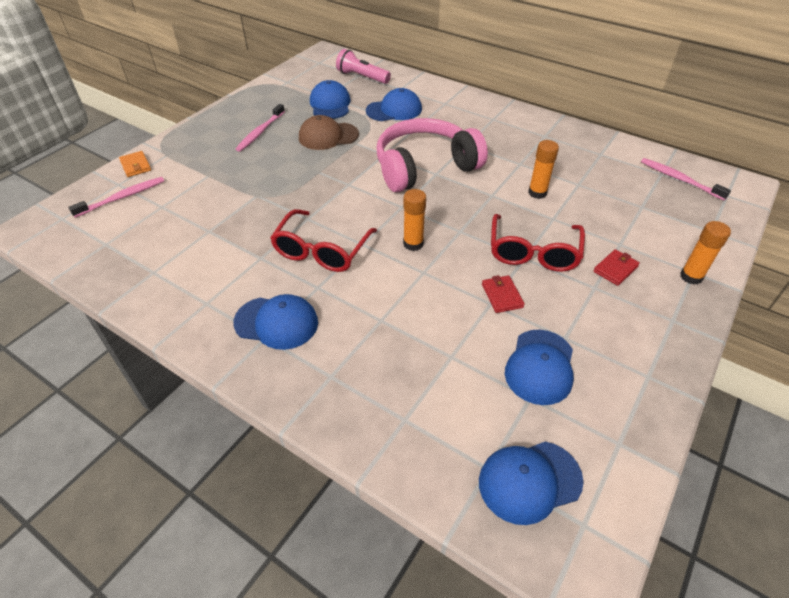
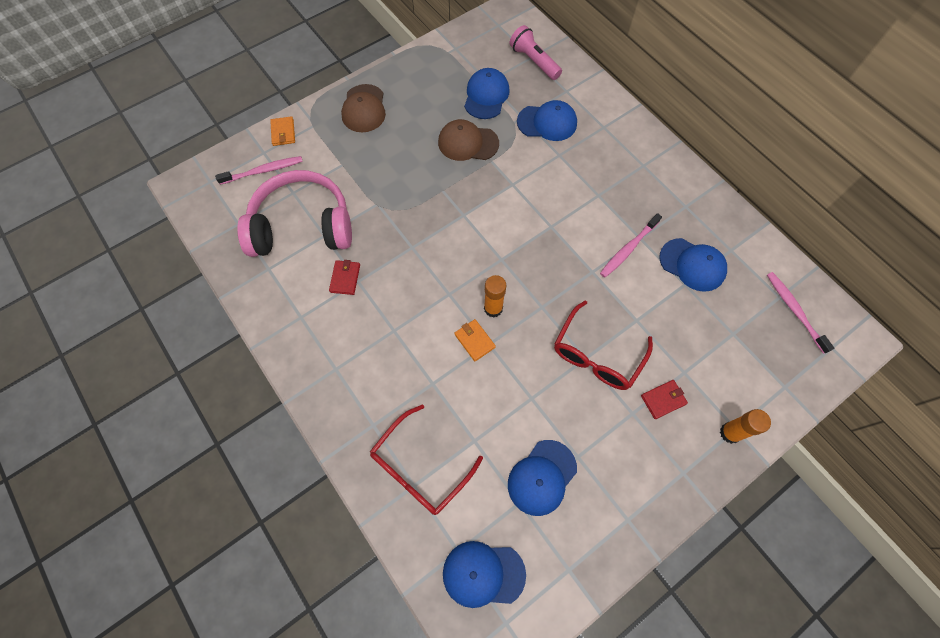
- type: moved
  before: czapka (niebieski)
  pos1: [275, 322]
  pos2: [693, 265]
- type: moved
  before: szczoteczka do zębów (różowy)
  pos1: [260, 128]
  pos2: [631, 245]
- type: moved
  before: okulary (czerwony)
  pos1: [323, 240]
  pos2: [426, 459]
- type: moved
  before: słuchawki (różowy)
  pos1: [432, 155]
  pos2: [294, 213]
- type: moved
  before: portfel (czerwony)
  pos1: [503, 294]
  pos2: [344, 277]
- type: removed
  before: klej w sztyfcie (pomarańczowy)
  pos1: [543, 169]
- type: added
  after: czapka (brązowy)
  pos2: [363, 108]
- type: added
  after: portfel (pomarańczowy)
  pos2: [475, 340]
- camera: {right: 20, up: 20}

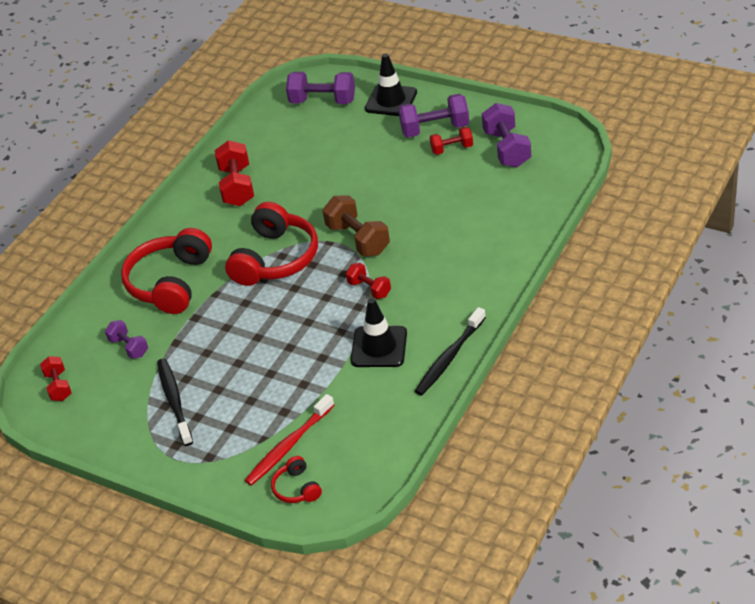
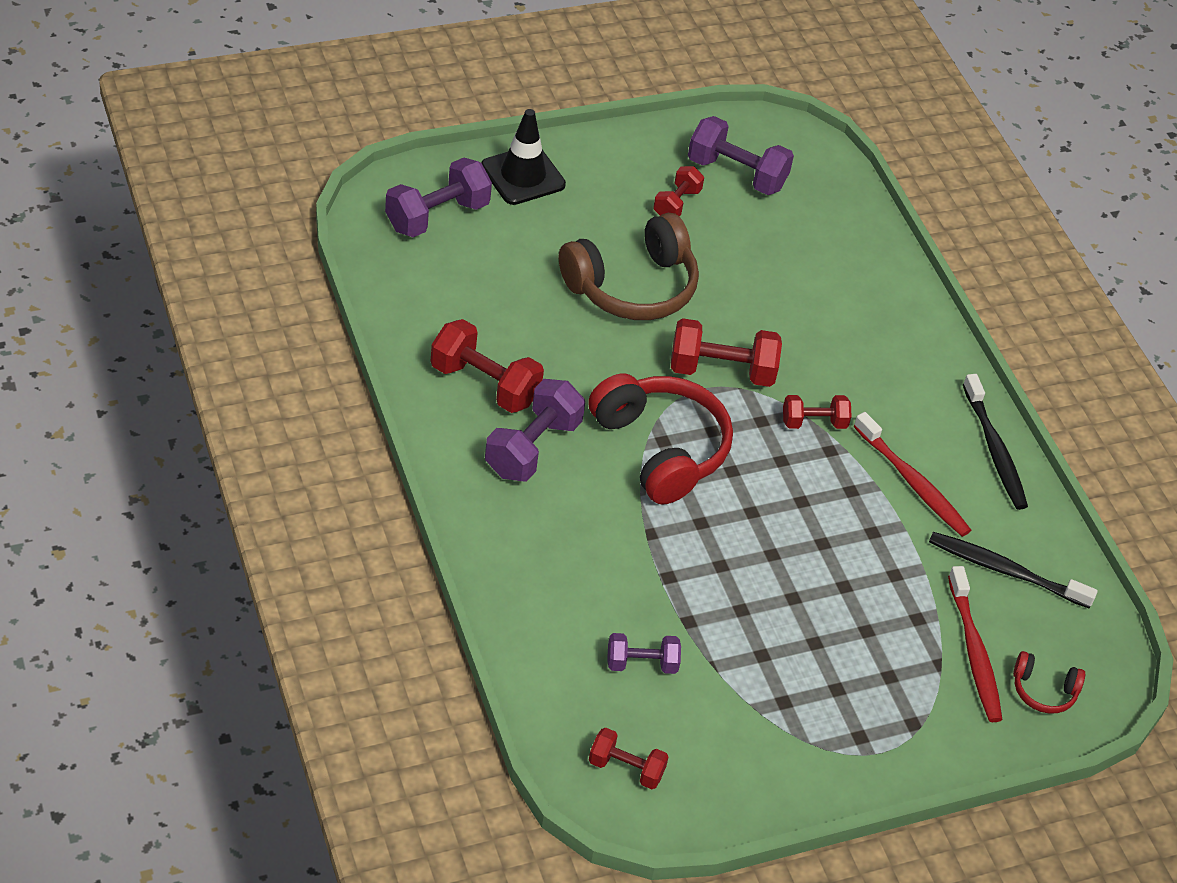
- type: removed
  before: słuchawki (czerwony)
  pos1: [166, 271]
- type: moved
  before: szczoteczka do zębów (czarny)
  pos1: [175, 402]
  pos2: [1013, 570]
- type: recoloured
  before: hantel (brązowy)
  after: hantel (czerwony)
  pos1: [356, 226]
  pos2: [726, 352]
- type: replaced
  before: pachołek (czarny)
  after: szczoteczka do zębów (czerwony)
  pos1: [379, 332]
  pos2: [912, 474]
- type: moved
  before: hantel (fioletowy)
  pos1: [433, 115]
  pos2: [535, 430]
- type: added
  after: słuchawki (brązowy)
  pos2: [629, 266]
- camera: {right: -60, up: 5}

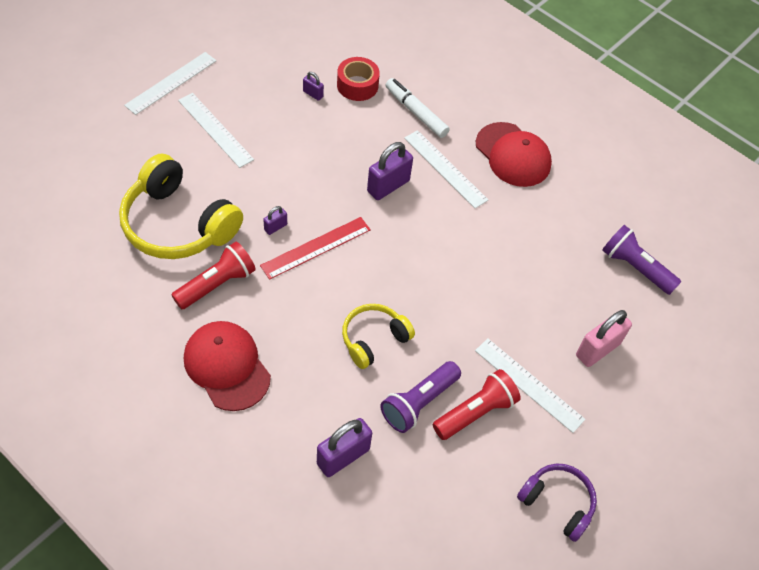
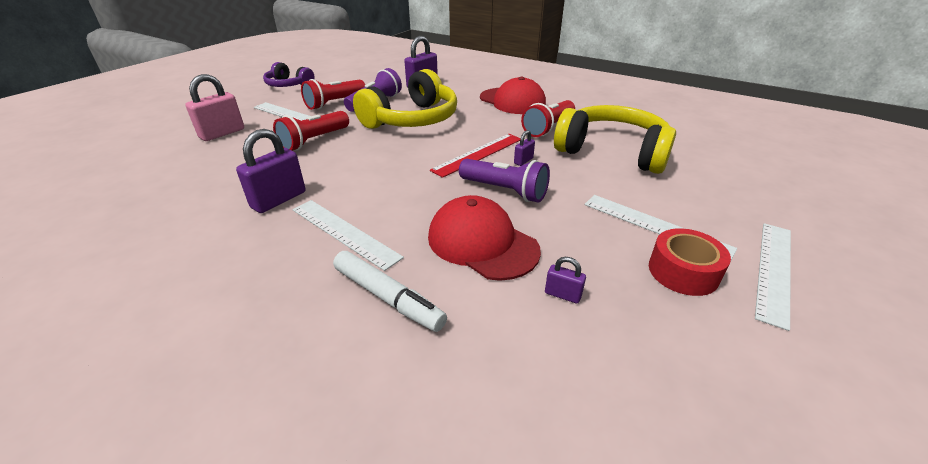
- type: moved
  before: taśma klejąca (czerwony)
  pos1: [358, 79]
  pos2: [690, 262]
- type: resized
  before: słuchawki (żółty)
  pos1: [378, 336]
  pos2: [405, 99]
  scale: 1.76
- type: moved
  before: kłódka (fioletowy)
  pos1: [390, 171]
  pos2: [270, 171]
- type: moved
  before: czapka (czerwony)
  pos1: [514, 154]
  pos2: [484, 238]
- type: moved
  before: latarka (fioletowy)
  pos1: [641, 260]
  pos2: [504, 181]
- type: added
  after: latarka (czerwony)
  pos2: [311, 131]
- camera: {right: 175, up: -20}

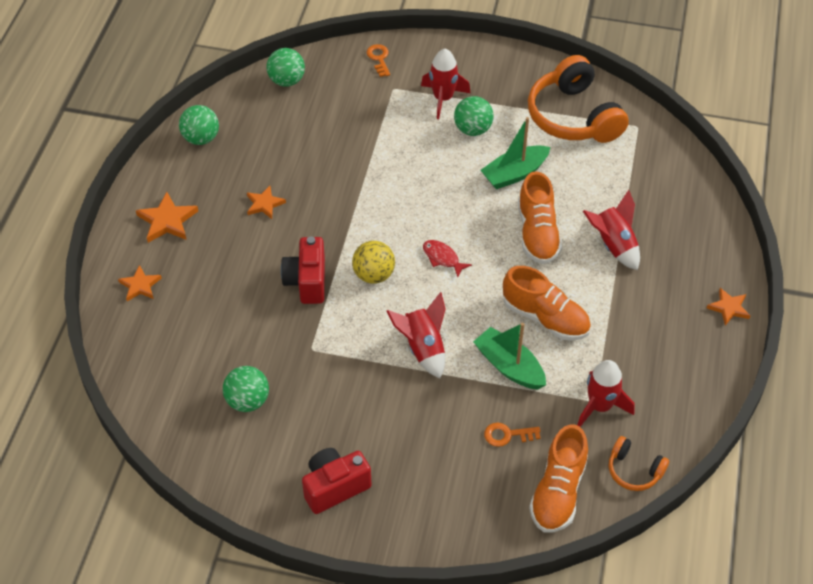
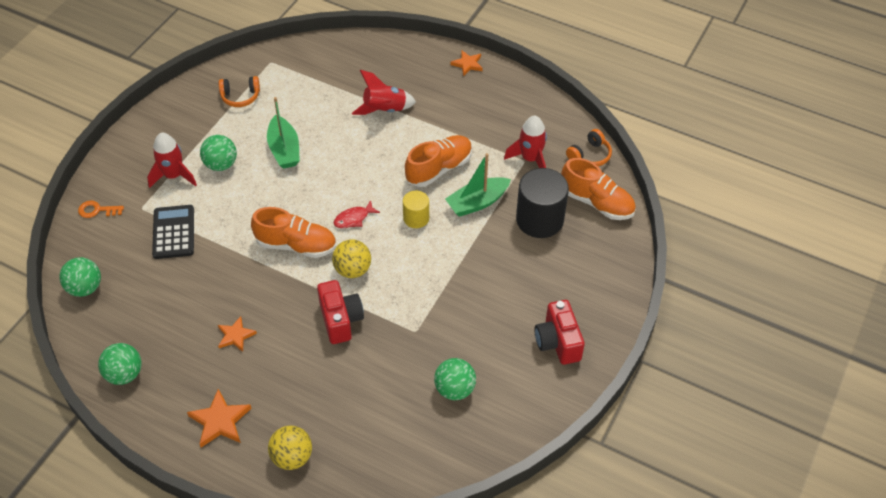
- type: replaced
  before: gwiazda (pomarańczowy)
  after: piłka (żółty)
  pos1: [140, 283]
  pos2: [290, 448]
- type: turned
  before: aparat fotograficzny (czerwony)
  pos1: [303, 270]
  pos2: [340, 312]
  turn: -120
- type: removed
  before: rakieta (czerwony)
  pos1: [416, 335]
- type: replaced
  before: klucz (pomarańczowy)
  after: walec (czarny)
  pos1: [512, 435]
  pos2: [542, 203]
- type: moved
  before: but (pomarańczowy)
  pos1: [540, 217]
  pos2: [293, 232]
- type: resized
  before: słuchawki (pomarańczowy)
  pos1: [578, 99]
  pos2: [239, 91]
  scale: 0.48
- type: added
  after: kalkulator (czarny)
  pos2: [173, 232]
- type: added
  after: walec (żółty)
  pos2: [416, 209]
- camera: {right: -75, up: 0}

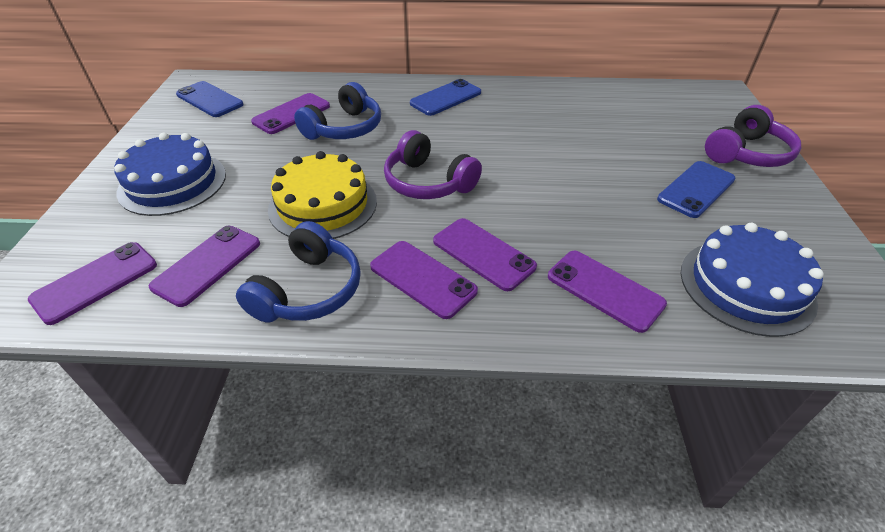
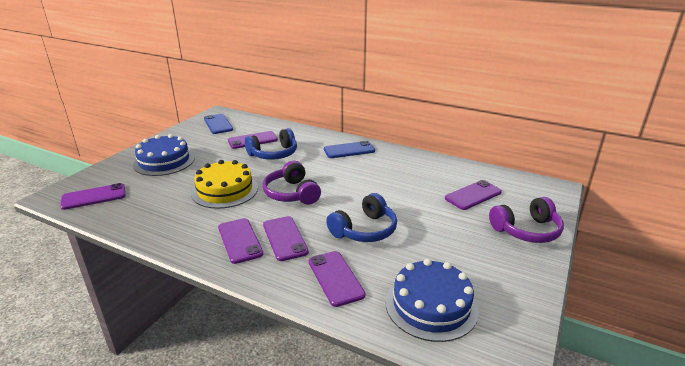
- type: moved
  before: telefon (fioletowy)
  pos1: [204, 266]
  pos2: [473, 195]
- type: moved
  before: słuchawki (niebieski)
  pos1: [298, 272]
  pos2: [361, 217]
- type: removed
  before: telefon (niebieski)
  pos1: [696, 189]
- camera: {right: 25, up: -15}

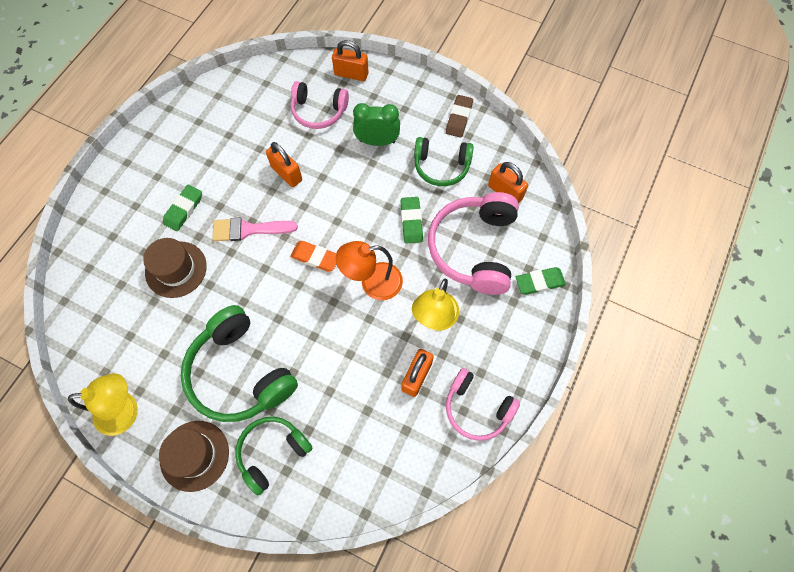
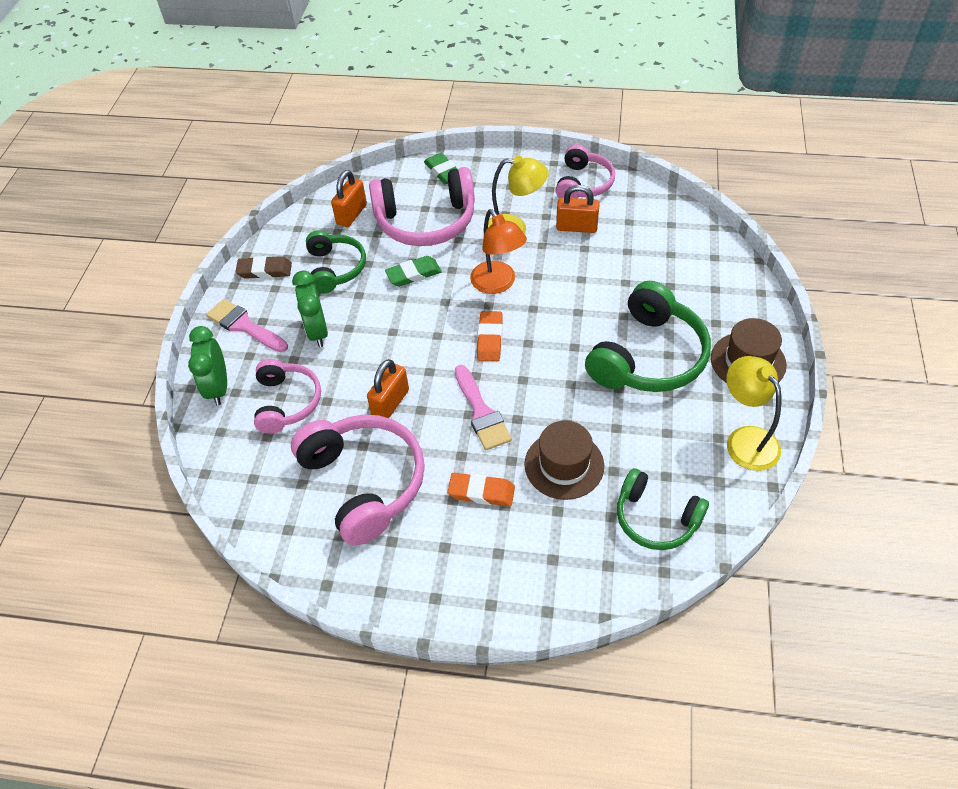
- type: recoloured
  before: gumka do mazania (zielony)
  after: gumka do mazania (pomarańczowy)
  pos1: [182, 208]
  pos2: [481, 489]
- type: moved
  before: słuchawki (zielony)
  pos1: [273, 456]
  pos2: [663, 509]
- type: replaced
  before: kłódka (pomarańczowy)
  after: budzik (zielony)
  pos1: [350, 60]
  pos2: [207, 365]
- type: added
  after: pędzel (różowy)
  pos2: [247, 325]
- type: added
  after: słuchawki (różowy)
  pos2: [358, 480]
- camera: {right: -105, up: -15}

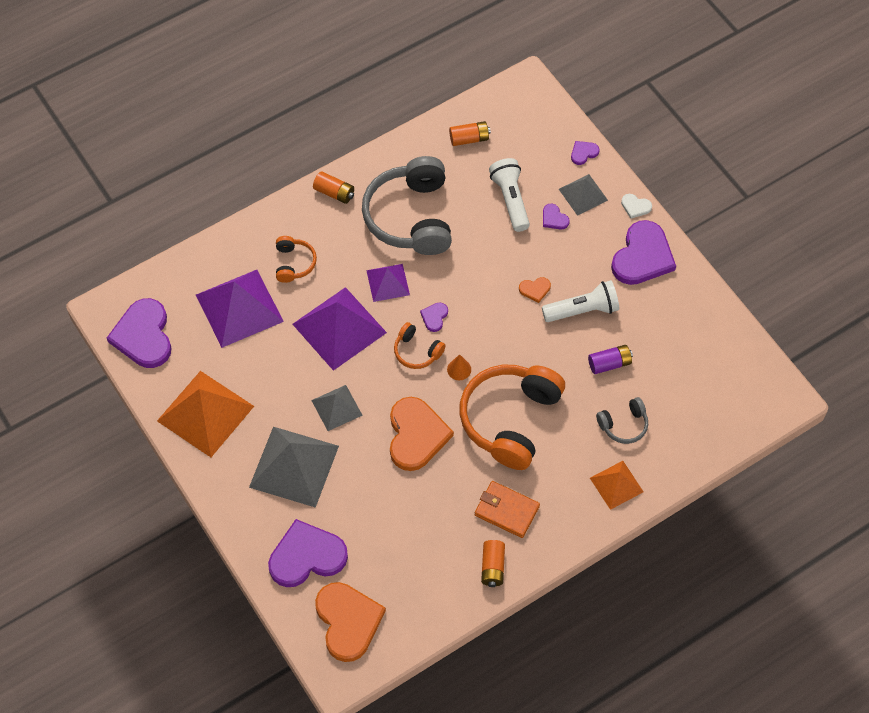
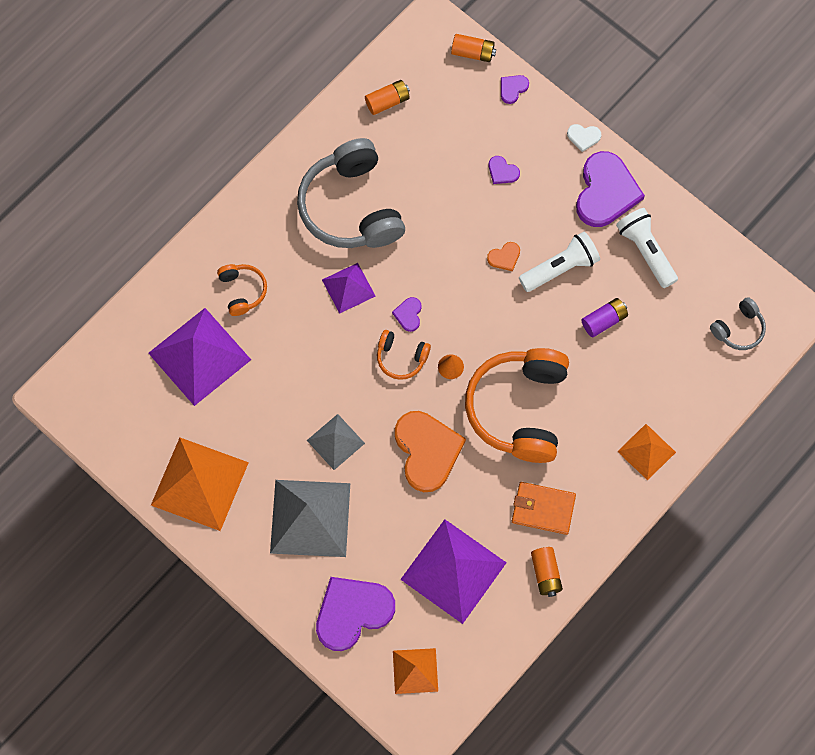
- type: removed
  before: serce (fioletowy)
  pos1: [139, 333]
- type: moved
  before: piramida (fioletowy)
  pos1: [340, 329]
  pos2: [453, 571]
- type: moved
  before: bateria (pomarańczowy)
  pos1: [333, 187]
  pos2: [473, 48]
- type: replaced
  before: serce (pomarańczowy)
  after: piramida (pomarańczowy)
  pos1: [350, 622]
  pos2: [415, 671]
- type: moved
  before: latarka (biały)
  pos1: [509, 195]
  pos2: [647, 248]
- type: removed
  before: piramida (szary)
  pos1: [583, 195]
- type: moved
  before: słuchawki (szary)
  pos1: [622, 420]
  pos2: [738, 323]
- camera: {right: -15, up: 10}

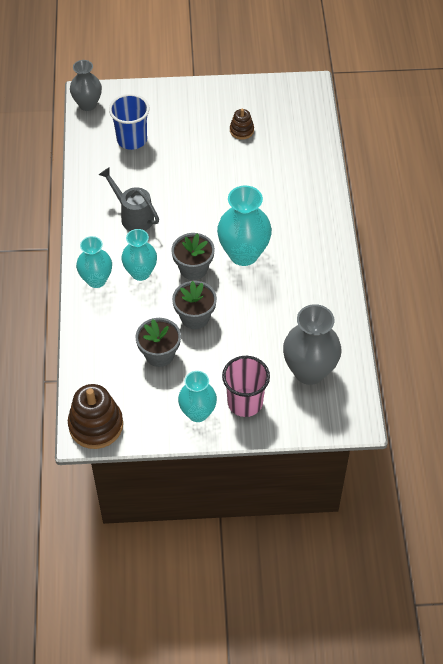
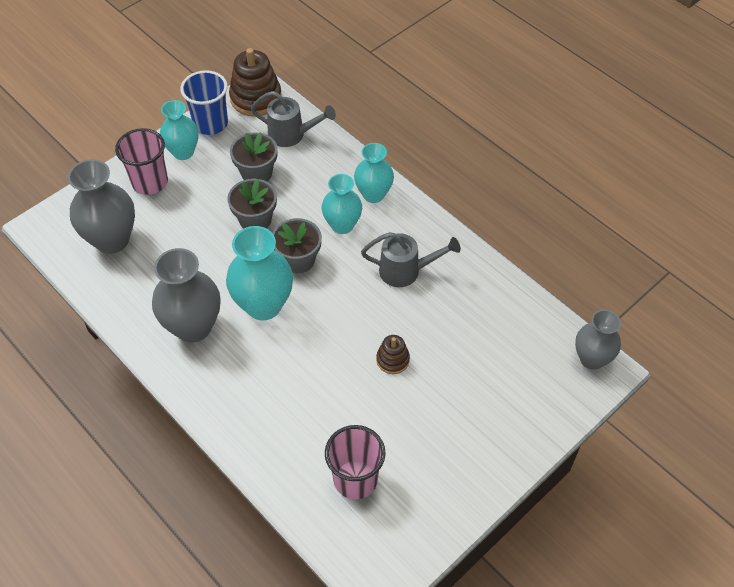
- type: moved
  before: szklanka (niebieski)
  pos1: [129, 122]
  pos2: [204, 102]
- type: moved
  before: zabawka nakładanka (brązowy)
  pos1: [242, 123]
  pos2: [393, 354]
- type: added
  after: wazon (szary)
  pos2: [186, 295]
- type: added
  after: konewka (szary)
  pos2: [293, 119]
- type: added
  after: szklanka (różowy)
  pos2: [355, 462]
- camera: {right: 140, up: 0}

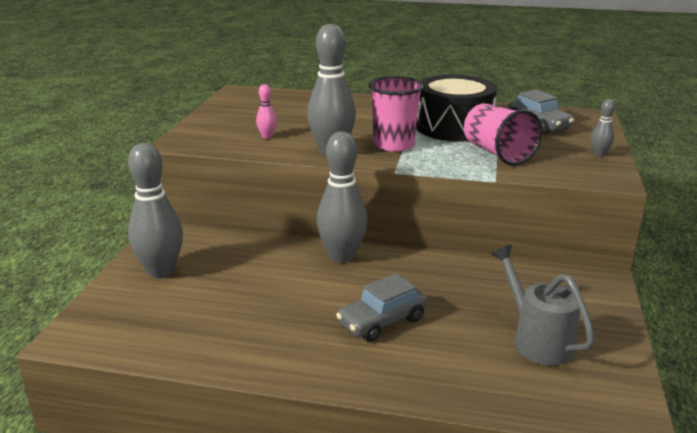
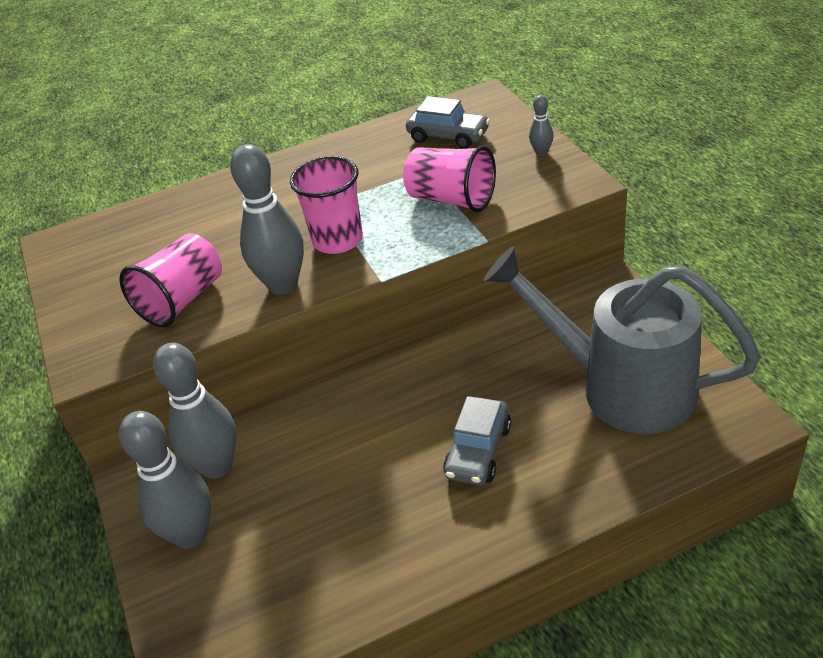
- type: replaced
  before: kręgiel (różowy)
  after: szklanka (różowy)
  pos1: [266, 111]
  pos2: [170, 280]
- type: moved
  before: kręgiel (szary)
  pos1: [342, 197]
  pos2: [194, 411]
- type: removed
  before: bęben (czarny)
  pos1: [456, 108]
- type: resized
  before: konewka (szary)
  pos1: [543, 305]
  pos2: [622, 340]
  scale: 1.79
- camera: {right: -30, up: 15}

